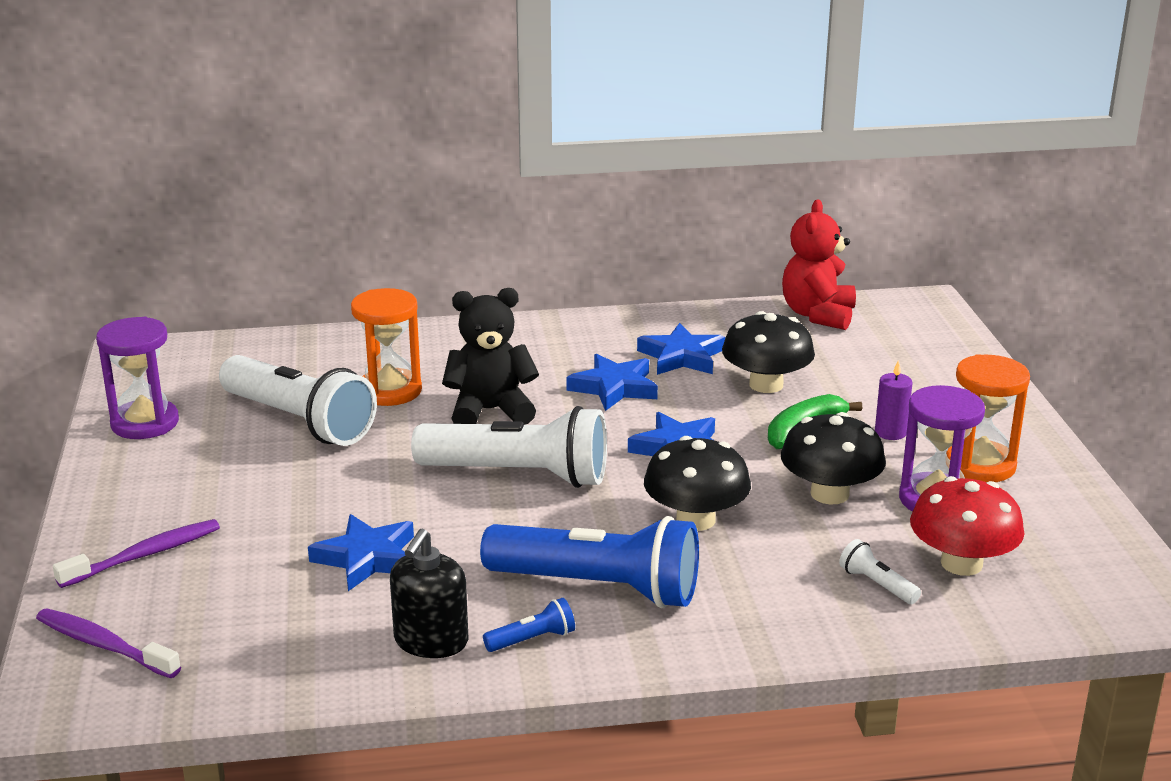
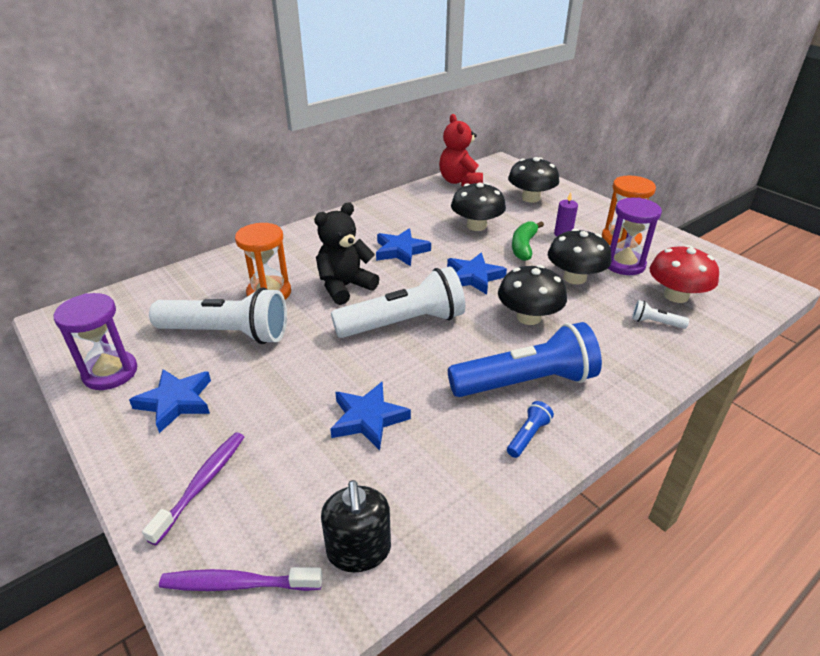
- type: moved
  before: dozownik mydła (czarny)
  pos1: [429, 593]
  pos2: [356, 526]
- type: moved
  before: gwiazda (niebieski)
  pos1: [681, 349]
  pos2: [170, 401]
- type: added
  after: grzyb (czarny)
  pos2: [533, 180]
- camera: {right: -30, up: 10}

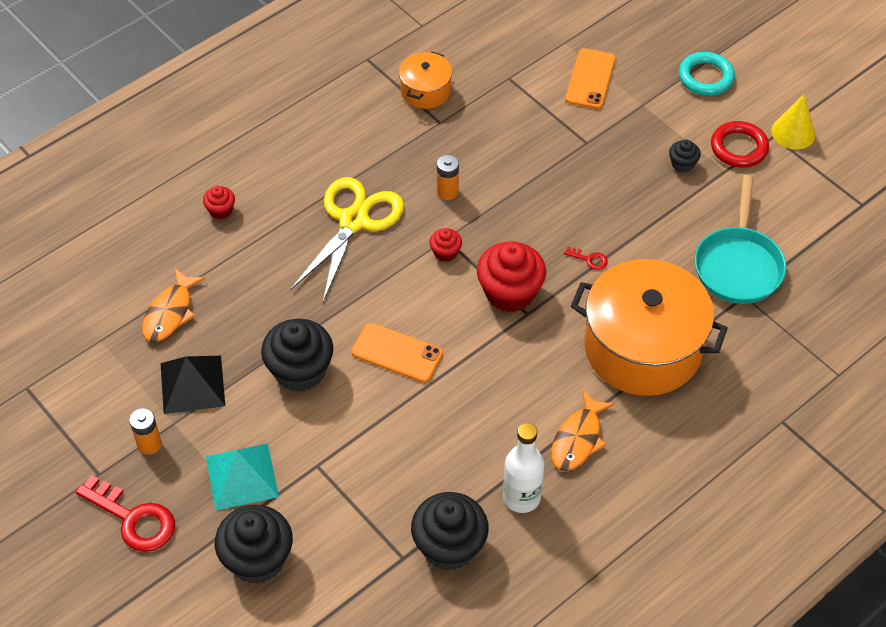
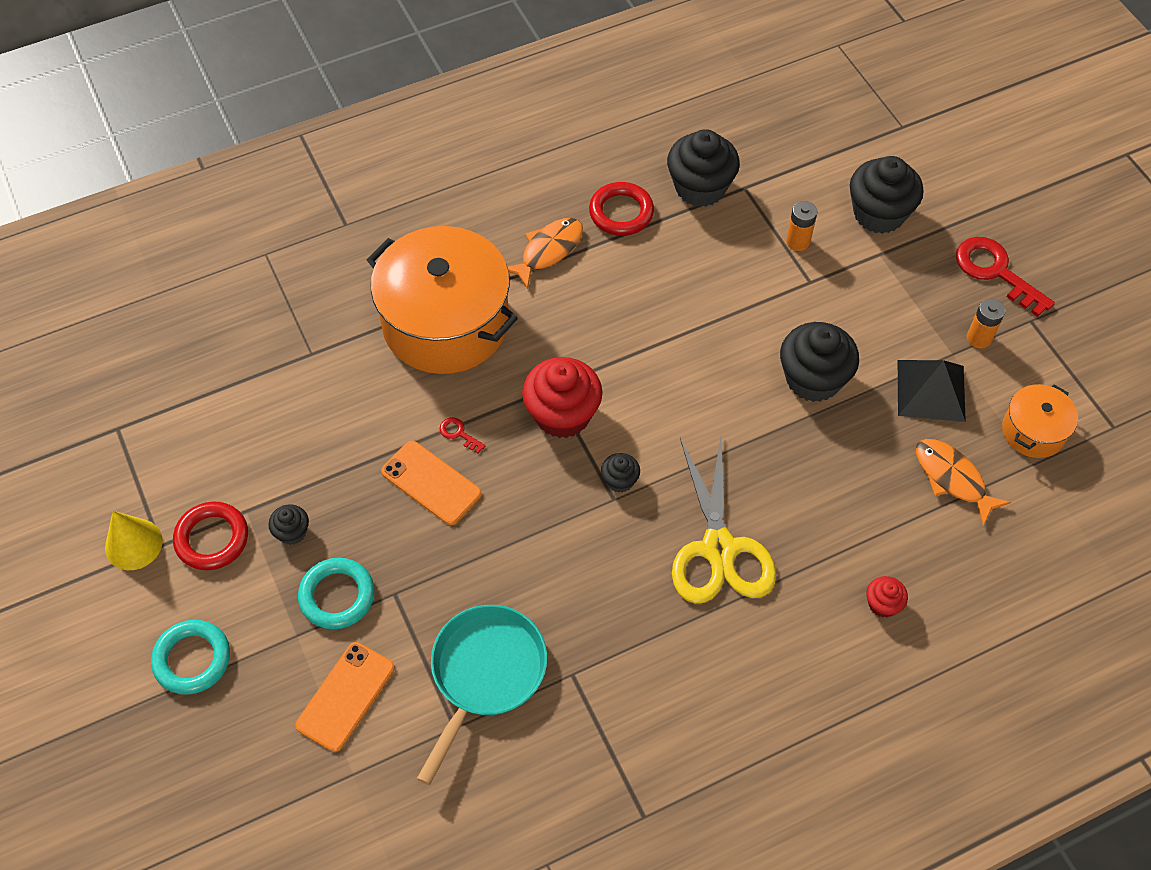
- type: turned
  before: ryba (pomarańczowy)
  pos1: [173, 305]
  pos2: [963, 482]
  turn: -75
- type: removed
  before: piramida (turkusowy)
  pos1: [242, 477]
- type: turned
  before: nożyczki (żółty)
  pos1: [347, 239]
  pos2: [724, 520]
  turn: -45
- type: moved
  before: telefon (pomarańczowy)
  pos1: [397, 353]
  pos2: [431, 483]
- type: moved
  before: garnek (pomarańczowy)
  pos1: [425, 80]
  pos2: [1040, 421]
- type: recoloured
  before: muffinka (czerwony)
  after: muffinka (czarny)
  pos1: [445, 245]
  pos2: [620, 473]
- type: moved
  before: bateria (pomarańczowy)
  pos1: [448, 177]
  pos2: [801, 226]
- type: replaced
  before: butelka (biały)
  after: pierścień (czerwony)
  pos1: [523, 468]
  pos2: [621, 209]
- type: moved
  before: patelnia (turkusowy)
  pos1: [740, 239]
  pos2: [482, 695]
- type: added
  after: pierścień (turkusowy)
  pos2: [336, 593]
- camera: {right: -165, up: 5}

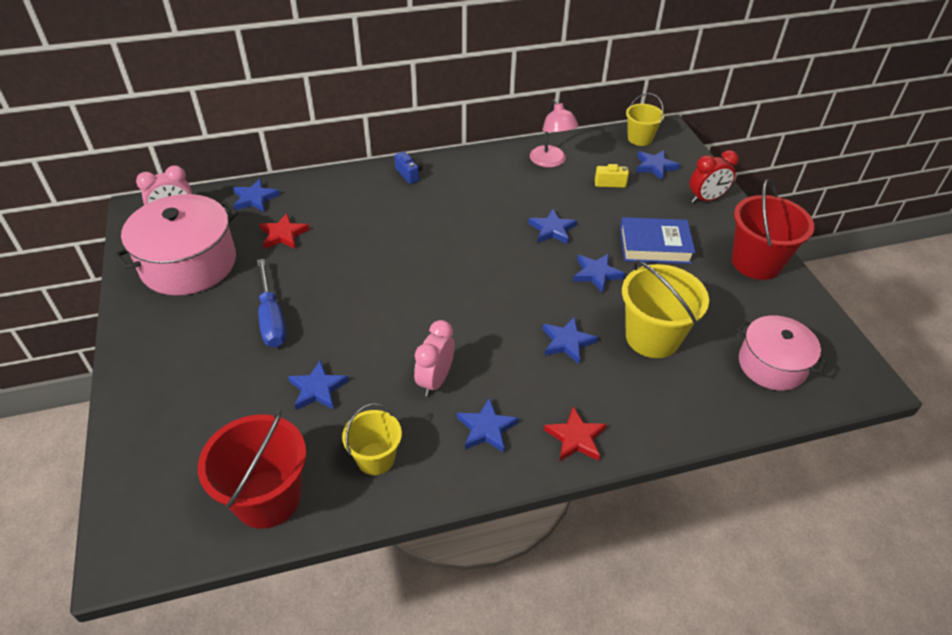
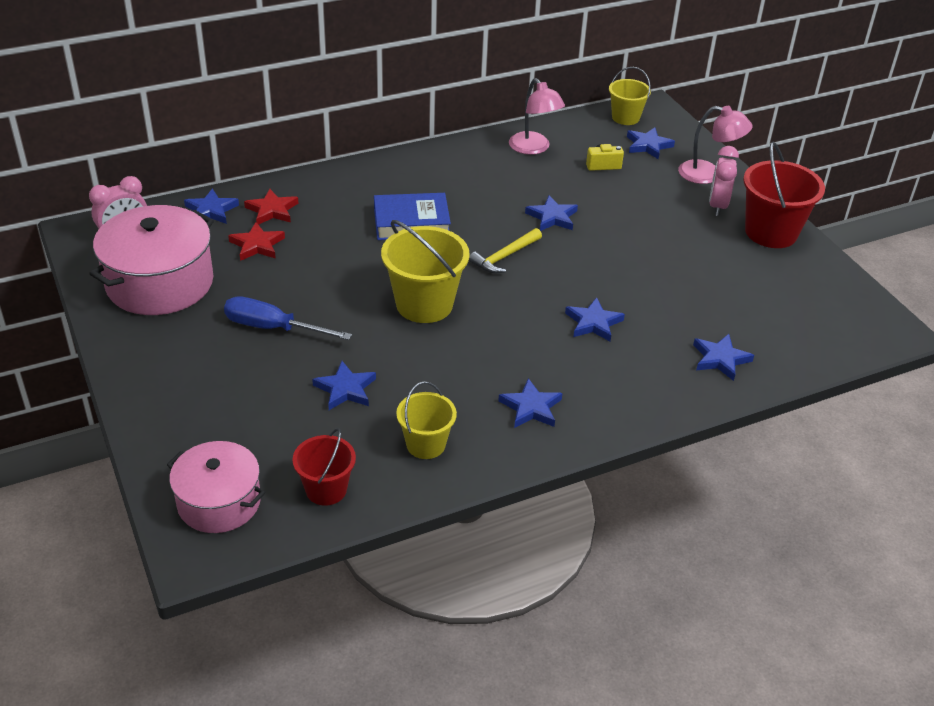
- type: resized
  before: wiadro (czerwony)
  pos1: [252, 469]
  pos2: [324, 467]
  scale: 0.61
- type: turned
  before: śrubokręt (niebieski)
  pos1: [271, 303]
  pos2: [288, 318]
  turn: 135
- type: removed
  before: aparat fotograficzny (niebieski)
  pos1: [409, 168]
- type: moved
  before: budzik (różowy)
  pos1: [434, 358]
  pos2: [724, 181]
- type: moved
  before: gwiazda (czerwony)
  pos1: [575, 434]
  pos2: [271, 207]
- type: moved
  before: gwiazda (niebieski)
  pos1: [599, 273]
  pos2: [723, 357]
- type: moved
  before: książka (niebieski)
  pos1: [657, 240]
  pos2: [412, 216]
- type: moved
  before: wiadro (żółty)
  pos1: [665, 309]
  pos2: [425, 271]
- type: replaced
  before: budzik (czerwony)
  after: lampka (różowy)
  pos1: [714, 176]
  pos2: [715, 145]
- type: moved
  before: garnek (różowy)
  pos1: [782, 353]
  pos2: [216, 487]
- type: added
  after: młotek (żółty)
  pos2: [505, 250]
- camera: {right: -10, up: -5}

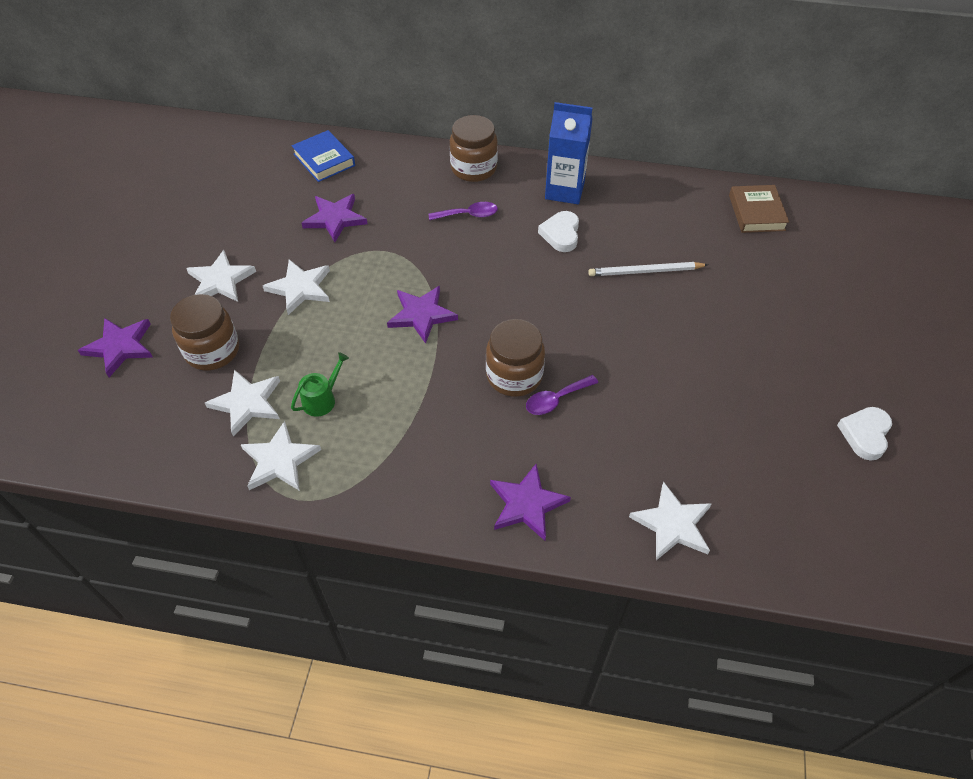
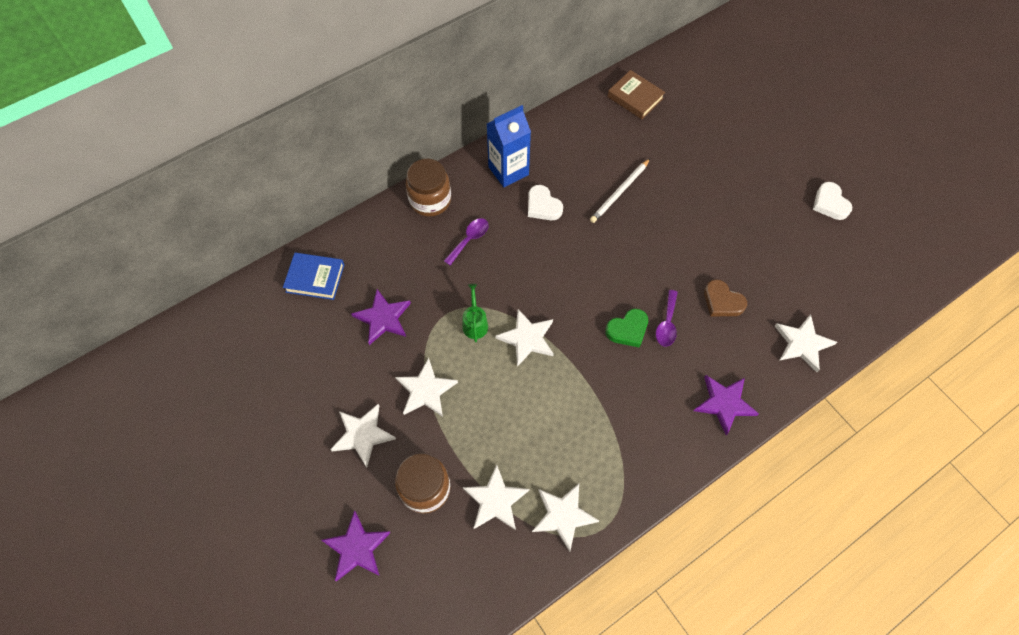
- type: moved
  before: konewka (zielony)
  pos1: [320, 384]
  pos2: [475, 313]
- type: recoloured
  before: gwiazda (fioletowy)
  after: gwiazda (biały)
  pos1: [422, 315]
  pos2: [524, 338]
- type: replaced
  before: słoik (brązowy)
  after: serce (zielony)
  pos1: [515, 358]
  pos2: [626, 328]
- type: added
  after: serce (brązowy)
  pos2: [725, 297]
- camera: {right: -45, up: 10}

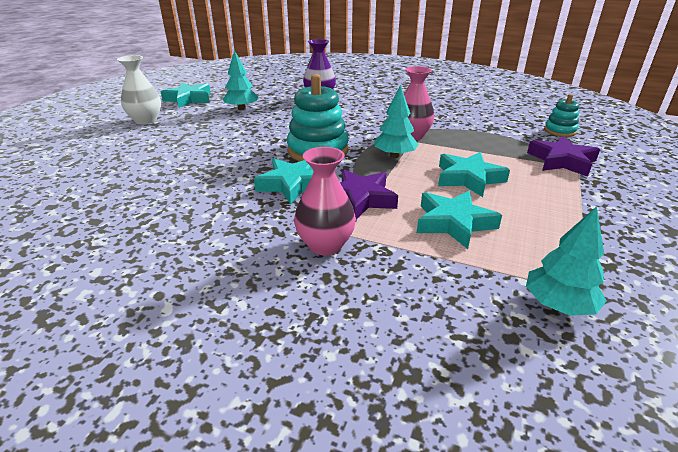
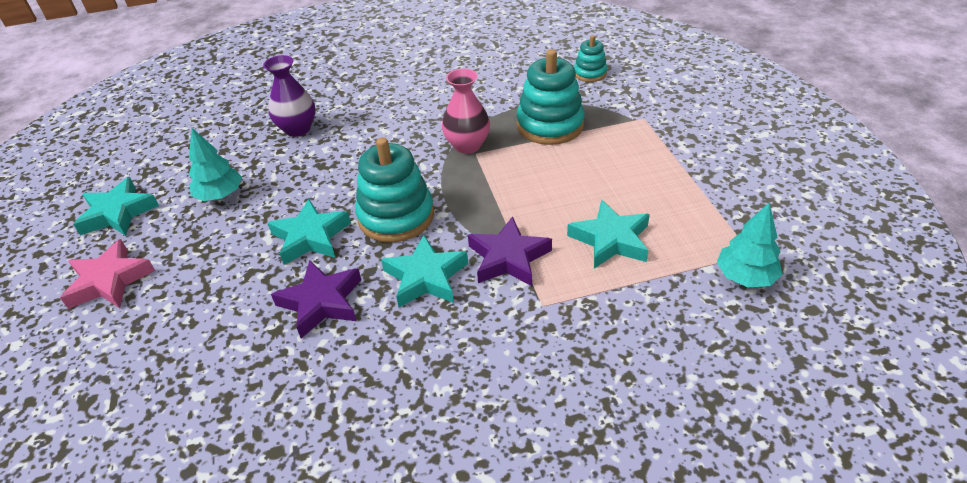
- type: replaced
  before: wazon (biały)
  after: gwiazda (różowy)
  pos1: [139, 89]
  pos2: [107, 274]
- type: removed
  before: wazon (różowy)
  pos1: [325, 201]
- type: removed
  before: drzewko (turkusowy)
  pos1: [396, 121]
- type: moved
  before: gwiazda (turkusowy)
  pos1: [474, 174]
  pos2: [309, 232]
- type: moved
  before: gwiazda (fioletowy)
  pos1: [563, 156]
  pos2: [316, 299]
- type: added
  after: zabawka nakładanka (turkusowy)
  pos2: [551, 97]
- camera: {right: -35, up: 10}

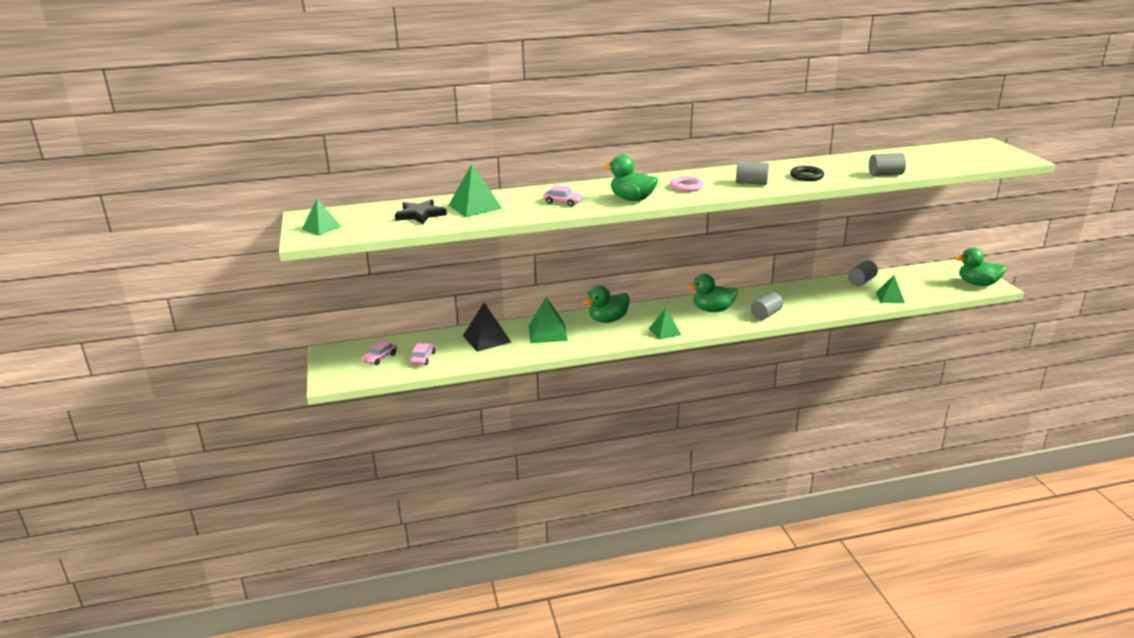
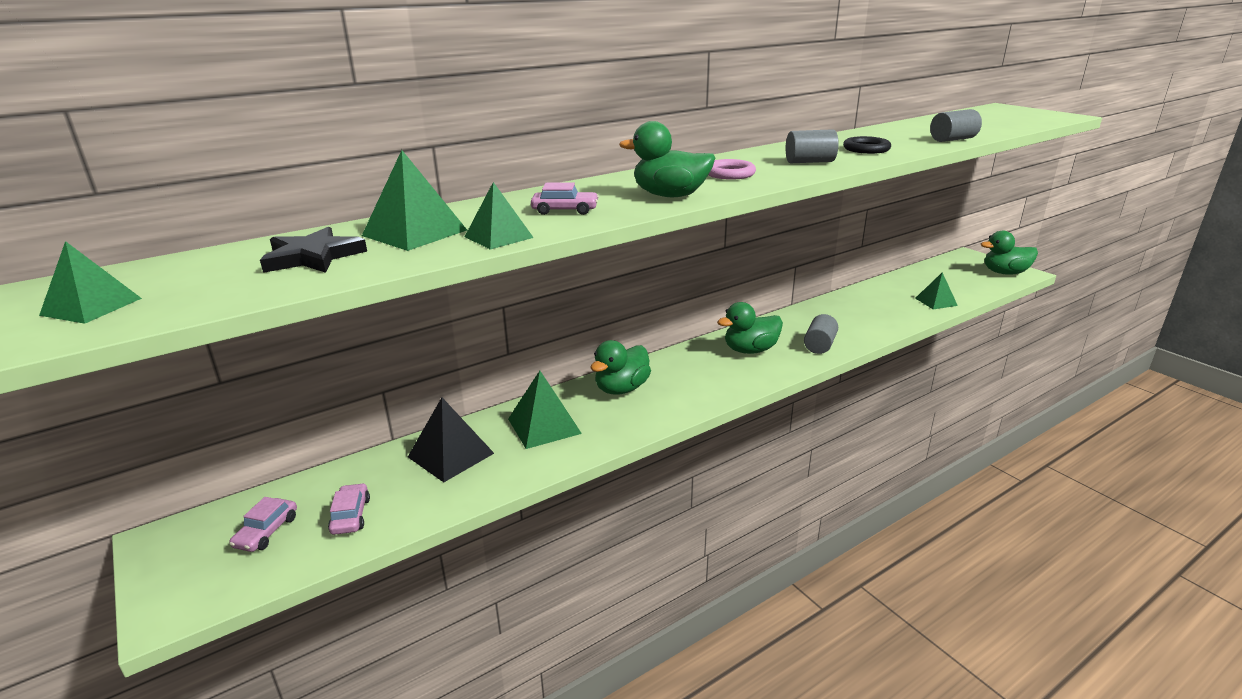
- type: moved
  before: piramida (zielony)
  pos1: [665, 324]
  pos2: [499, 215]
- type: removed
  before: walec (szary)
  pos1: [863, 273]
- camera: {right: -20, up: 0}

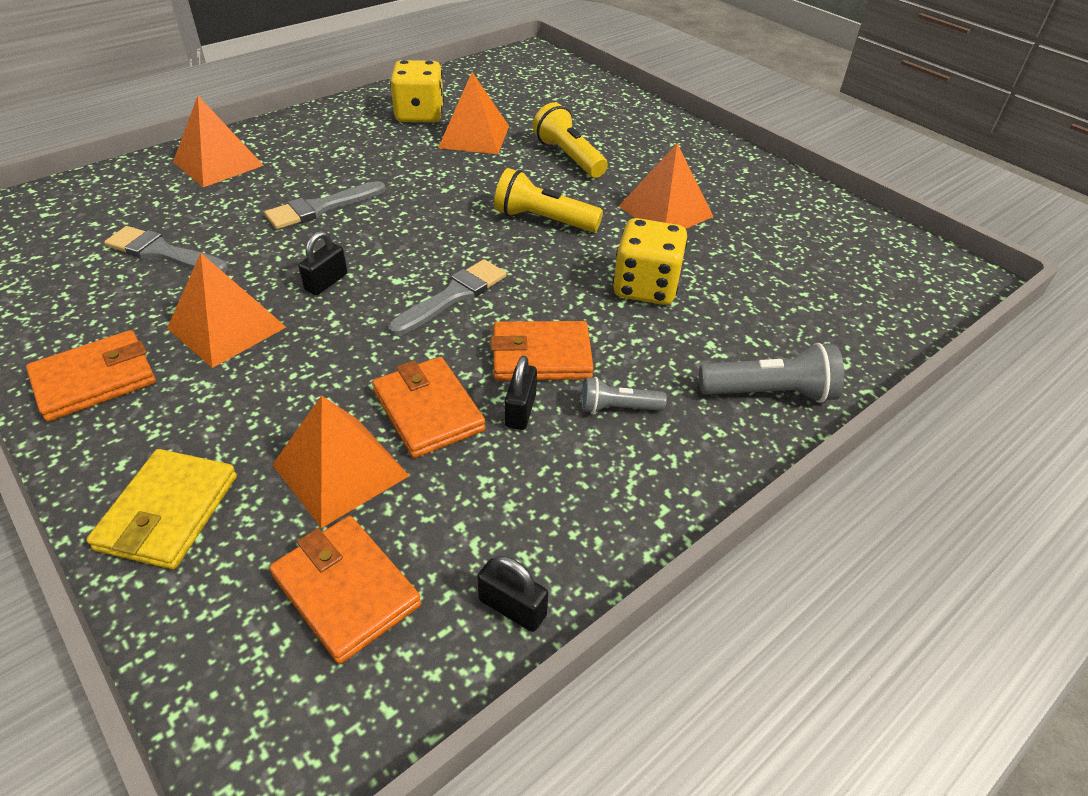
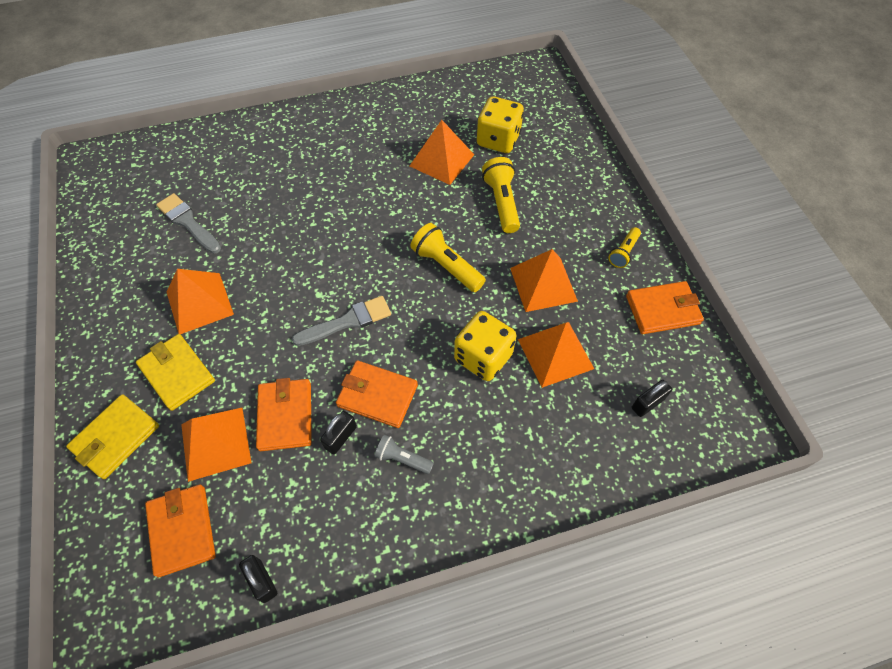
- type: moved
  before: portfel (pomarańczowy)
  pos1: [91, 375]
  pos2: [665, 307]
- type: moved
  before: piramida (pomarańczowy)
  pos1: [218, 141]
  pos2: [556, 355]
- type: removed
  before: pędzel (szary)
  pos1: [325, 205]
- type: moved
  before: kłódka (czarny)
  pos1: [323, 263]
  pos2: [652, 398]
- type: moved
  before: kostka do gry (żółty)
  pos1: [417, 91]
  pos2: [500, 124]
- type: removed
  before: latarka (szary)
  pos1: [771, 373]
- type: added
  after: portfel (żółty)
  pos2: [175, 372]
- type: added
  after: latarka (żółty)
  pos2: [624, 247]
- camera: {right: 25, up: 15}

